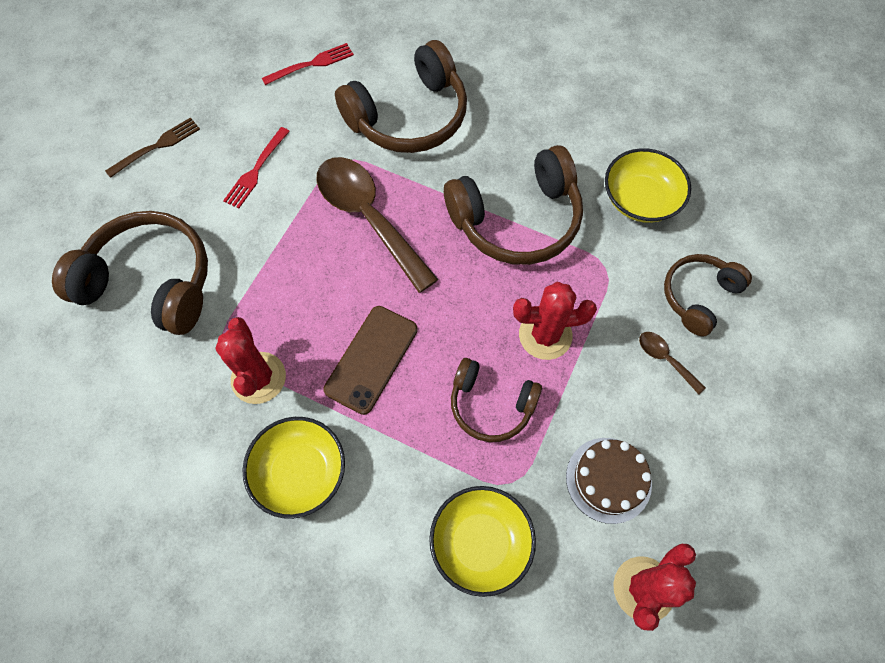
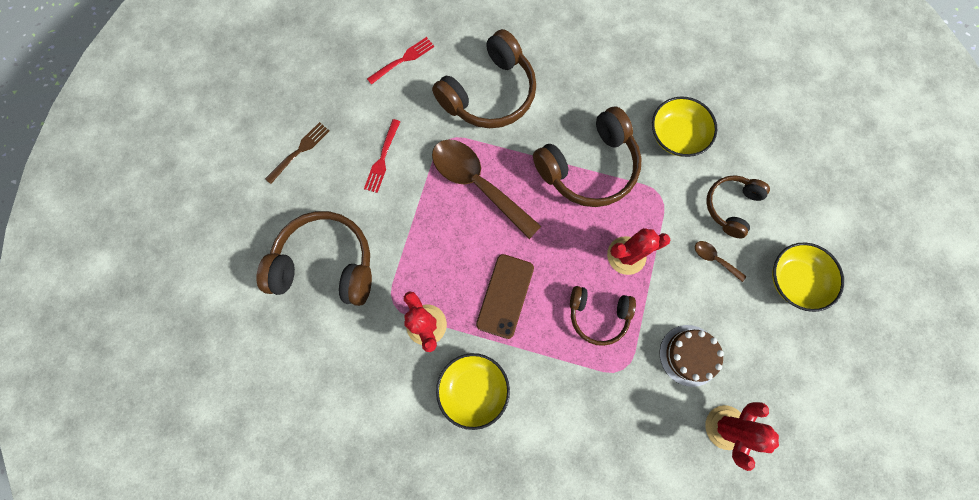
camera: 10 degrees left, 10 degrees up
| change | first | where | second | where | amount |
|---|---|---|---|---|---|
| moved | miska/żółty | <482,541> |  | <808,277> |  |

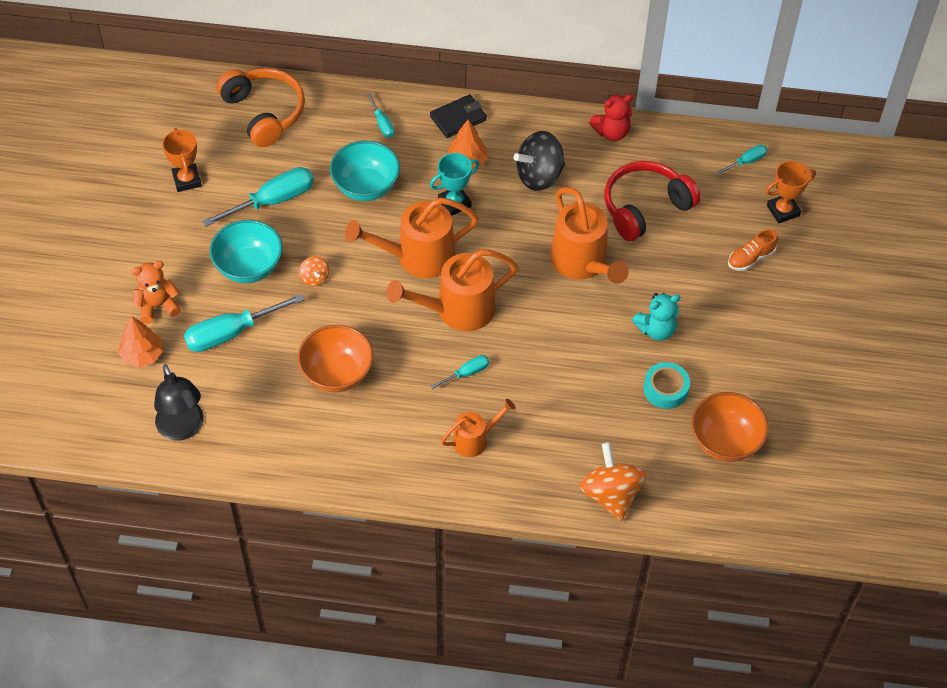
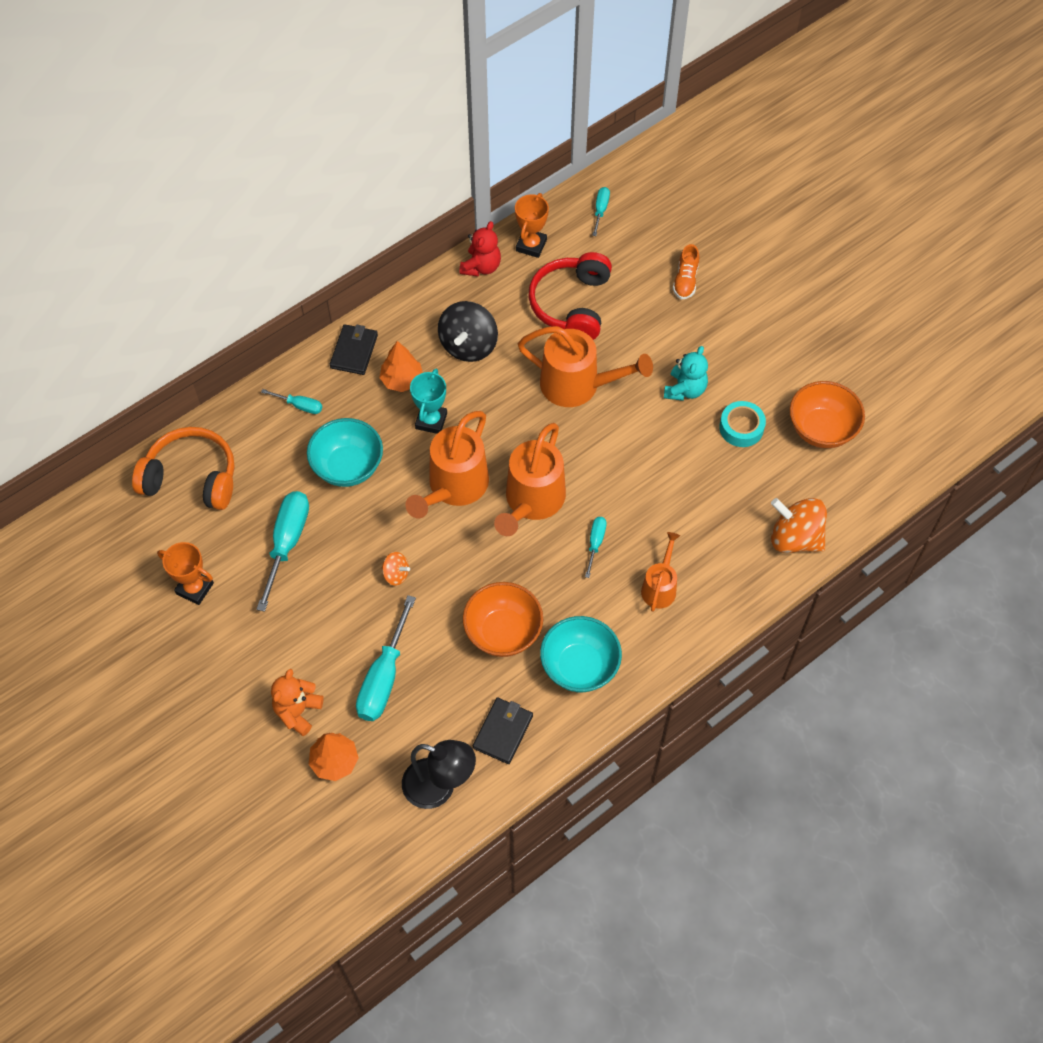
camera: 45 degrees left, 5 degrees up
| change | first | where | second | where | amount |
|---|---|---|---|---|---|
| moved | miska/turkusowy | <246,251> |  | <581,654> |  |
| moved | puchar/pomarańczowy | <791,192> |  | <532,225> |  |
| added |  |  | portfel/czarny | <503,730> |  |

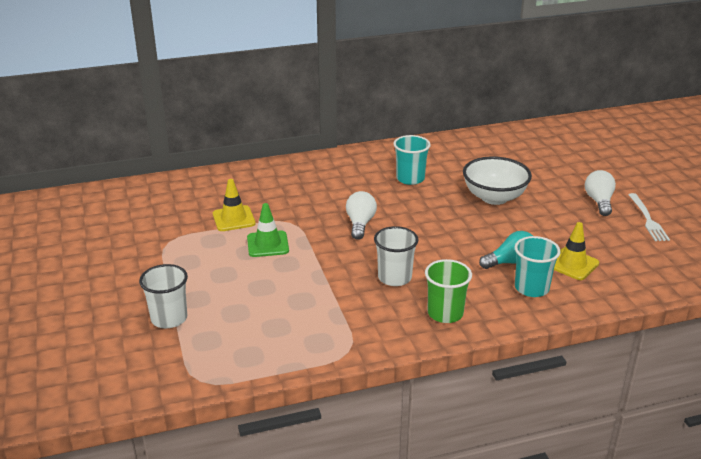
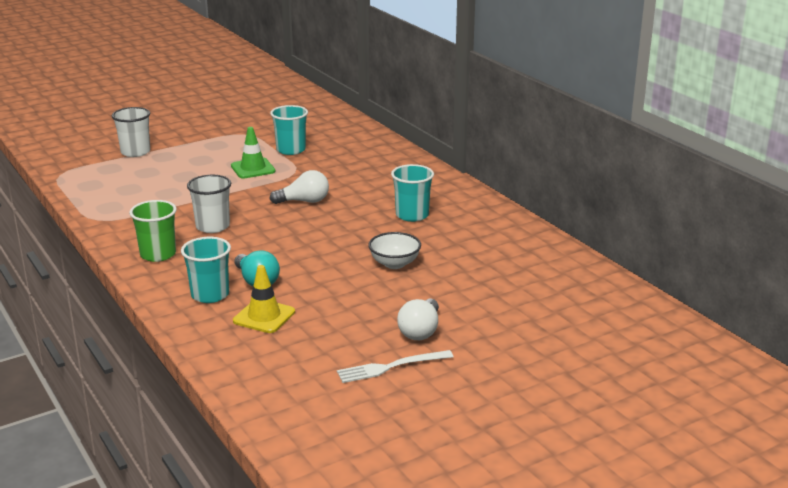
camera: 75 degrees right, 5 degrees down
| change | first | where | second | where | amount |
|---|---|---|---|---|---|
| replaced | pachołek/żółty | <234,205> | szklanka/turkusowy | <289,130> |  |
| resized | miska/biały | <497,180> |  | <394,250> | x0.64 |
| turned | żarówka/biały | <600,193> |  | <418,319> | 120 degrees clockwise |

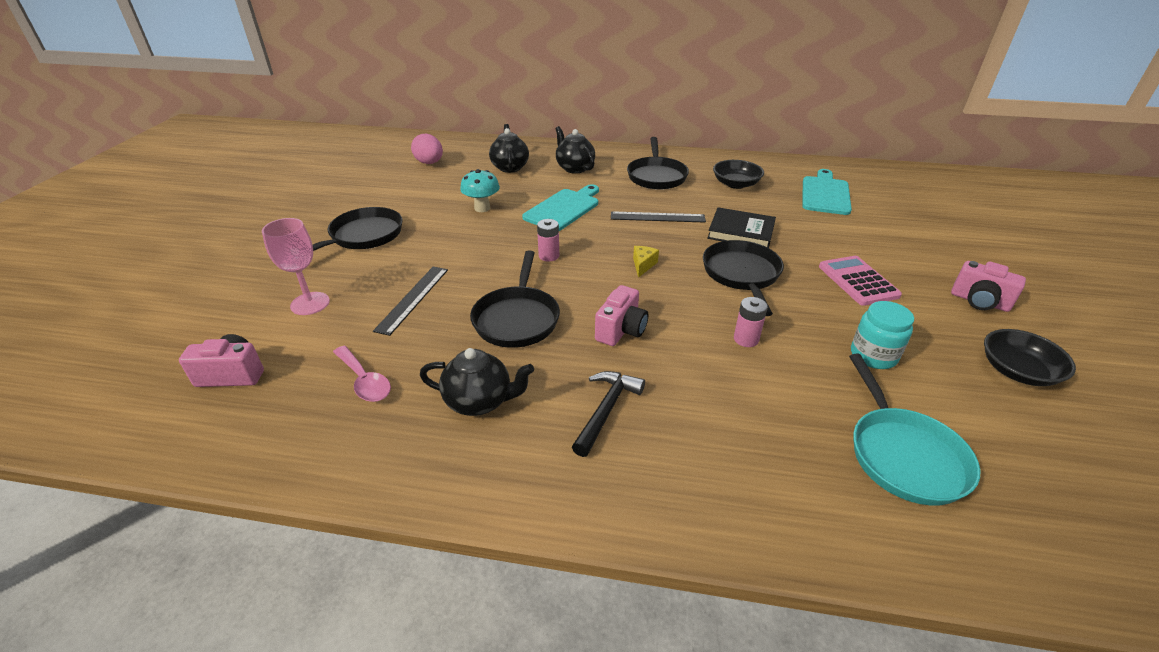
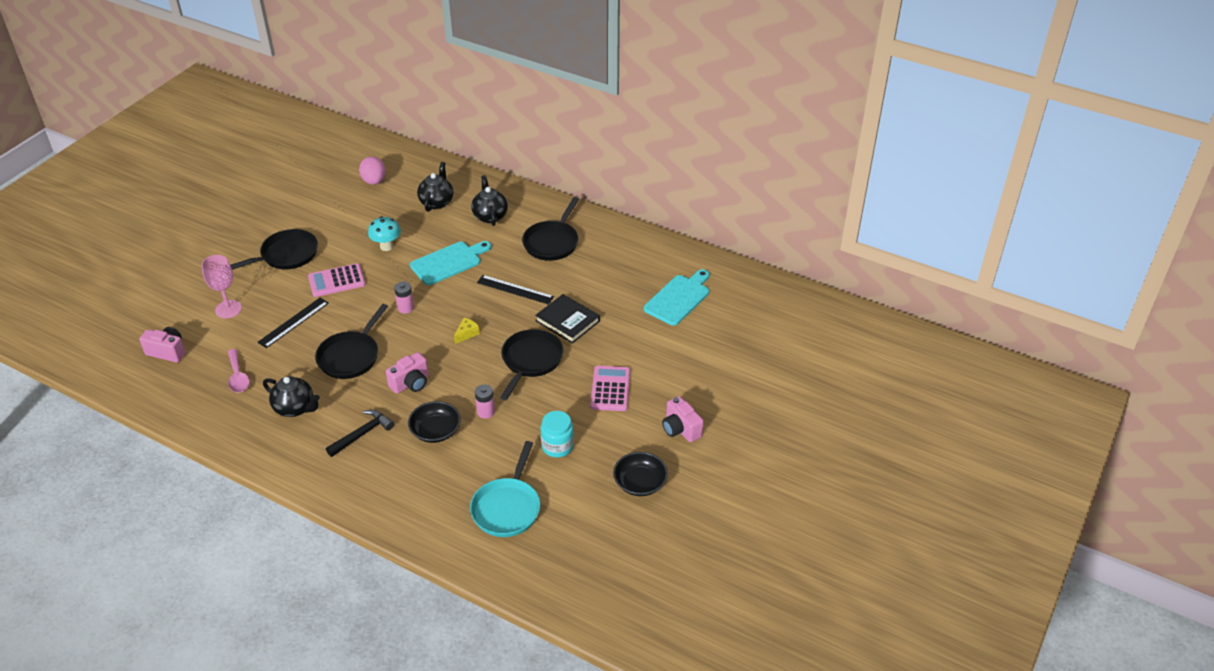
camera: 20 degrees right, 5 degrees up
| change | first | where | second | where | amount |
|---|---|---|---|---|---|
| moved | miska/czarny | <738,174> |  | <434,422> |  |
| added |  |  | kalkulator/różowy | <336,280> |  |

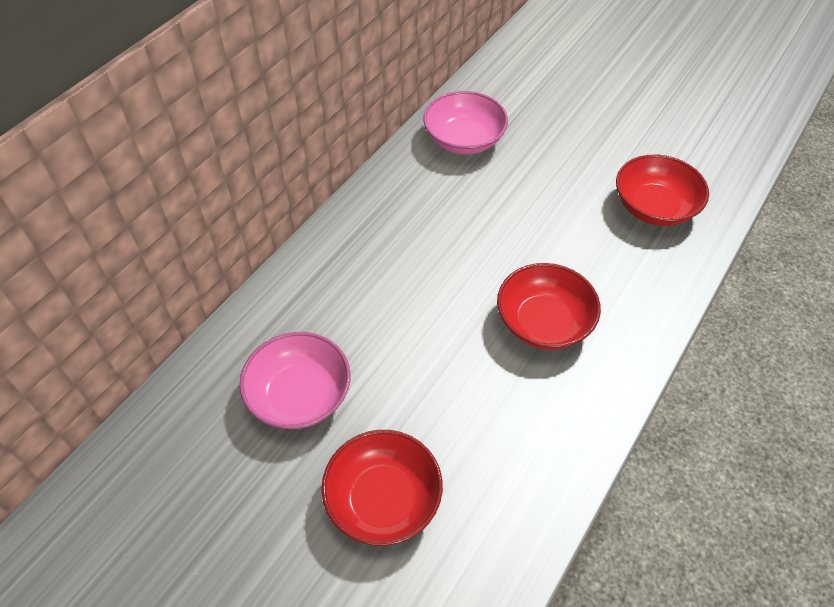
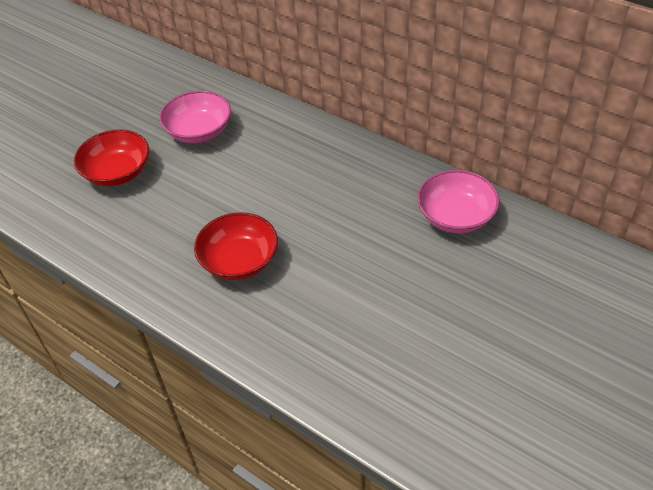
camera: 95 degrees right, 5 degrees down
| change | first | where | second | where | amount |
|---|---|---|---|---|---|
| removed | miska/czerwony | <662,190> |  |  |  |

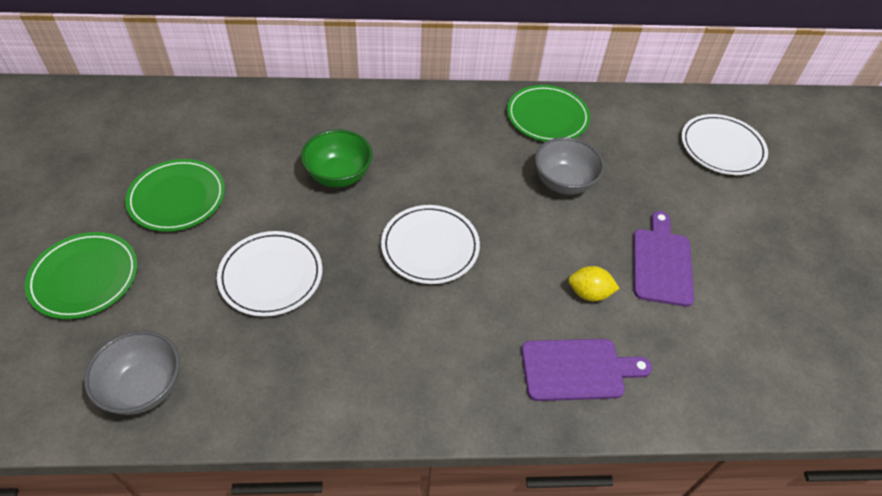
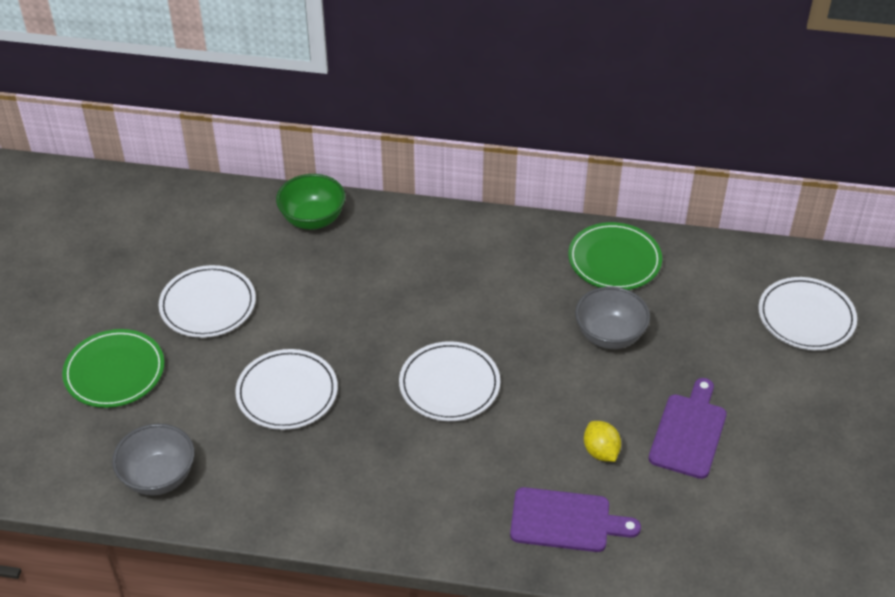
camera: 15 degrees right, 5 degrees down
| change | first | where | second | where | amount |
|---|---|---|---|---|---|
| recoloured | talerz/zielony | <175,195> | talerz/biały | <207,301> |  |
| moved | miska/zielony | <336,159> |  | <310,202> |  |
| turned | cytryna/żółty | <594,283> |  | <602,441> | 45 degrees clockwise |

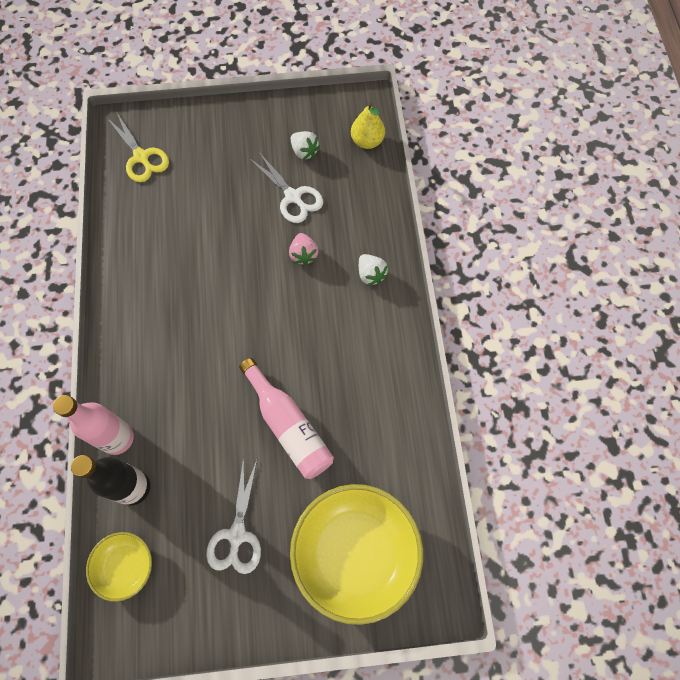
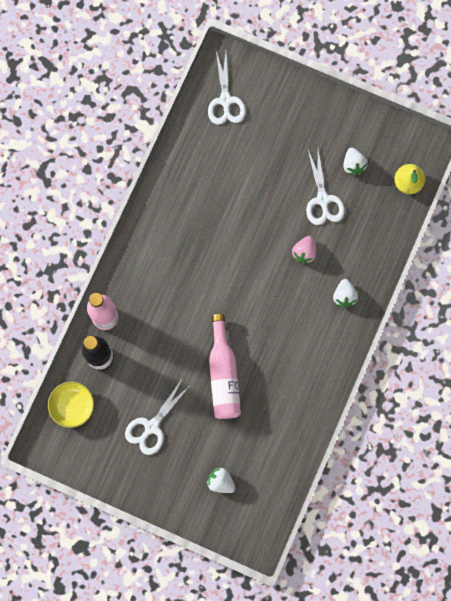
camera: 30 degrees right, 10 degrees up
| change | first | where | second | where | amount |
|---|---|---|---|---|---|
| recoloured | nożyczki/żółty | <138,147> | nożyczki/biały | <227,88> |  |
| replaced | miska/żółty | <356,554> | truskawka/biały | <221,480> |  |

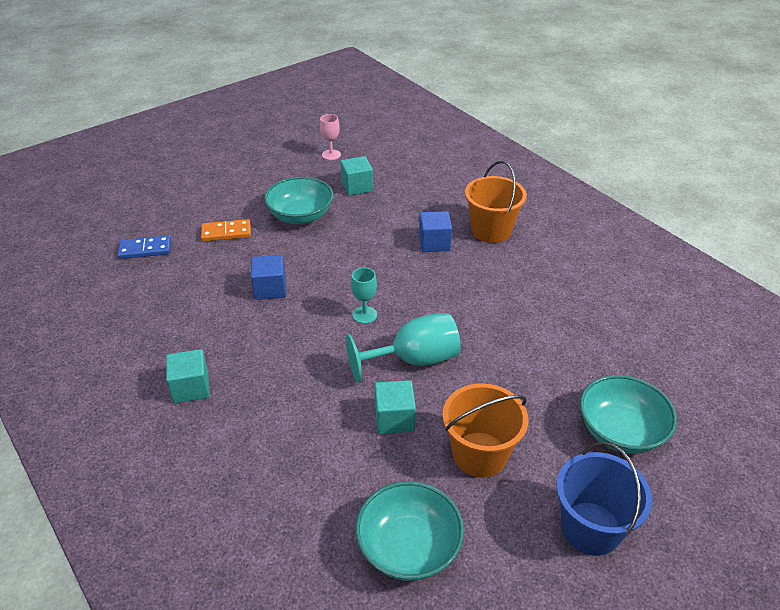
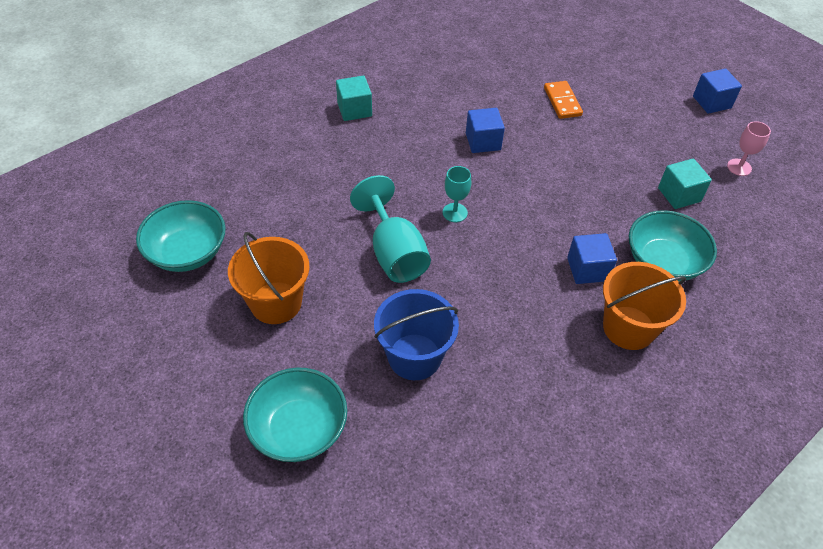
camera: 85 degrees right, 10 degrees up
| change | first | where | second | where | amount |
|---|---|---|---|---|---|
| removed | kostka domina/niebieski | <144,247> |  |  |  |
| moved | miska/turkusowy | <298,200> |  | <673,245> |  |
| removed | sześcian/turkusowy | <395,407> |  |  |  |
| moved | wiadro/niebieski | <604,499> |  | <416,334> |  |
| added |  |  | sześcian/niebieski | <717,91> |  |

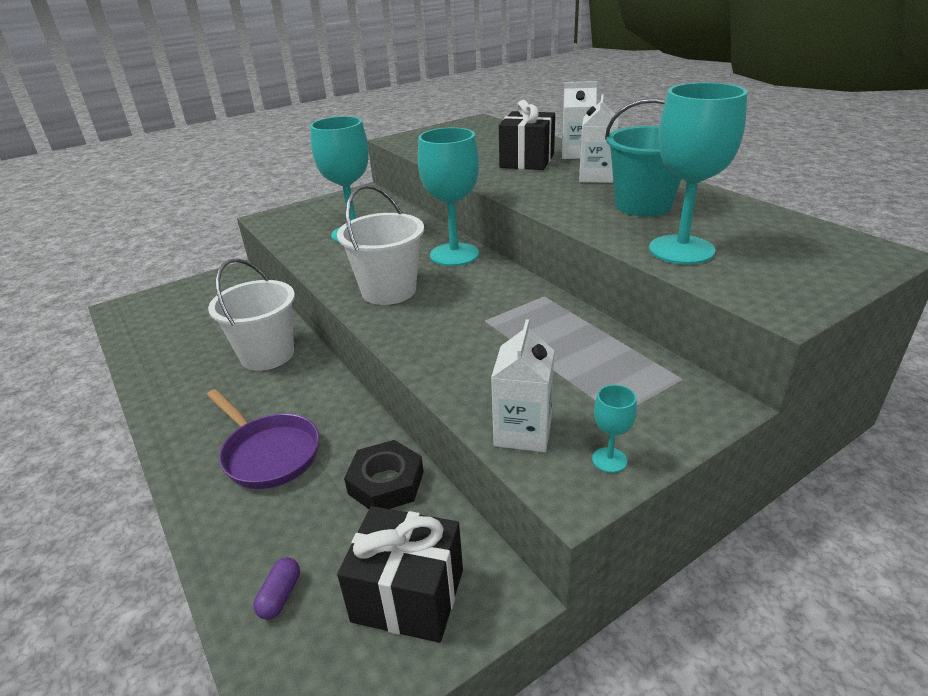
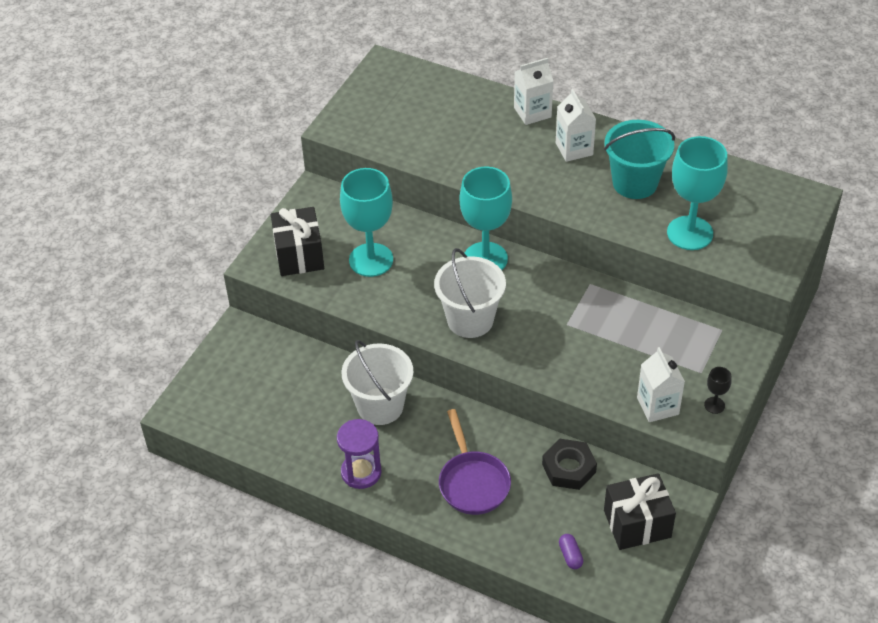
camera: 30 degrees left, 15 degrees up
| change | first | where | second | where | amount |
|---|---|---|---|---|---|
| turned | patelnia/fioletowy | <263,439> |  | <475,462> | 60 degrees clockwise |
| moved | prezent/czarny | <527,135> |  | <297,241> |  |
| recoloured | kielich/turkusowy | <614,429> | kielich/czarny | <718,390> |  |
| added |  |  | klepsydra/fioletowy | <359,454> |  |

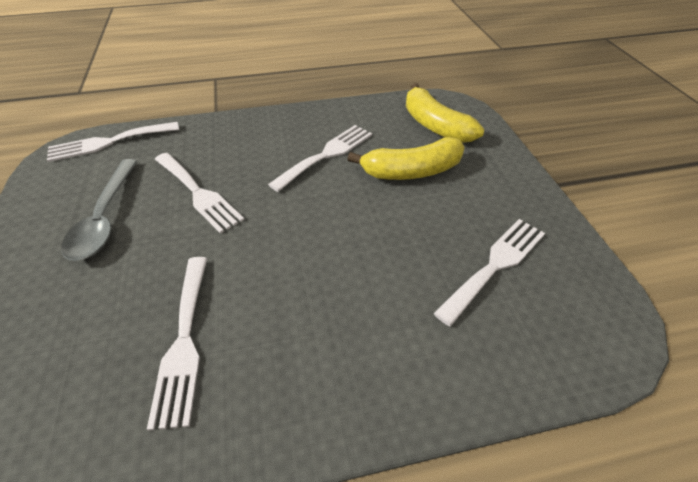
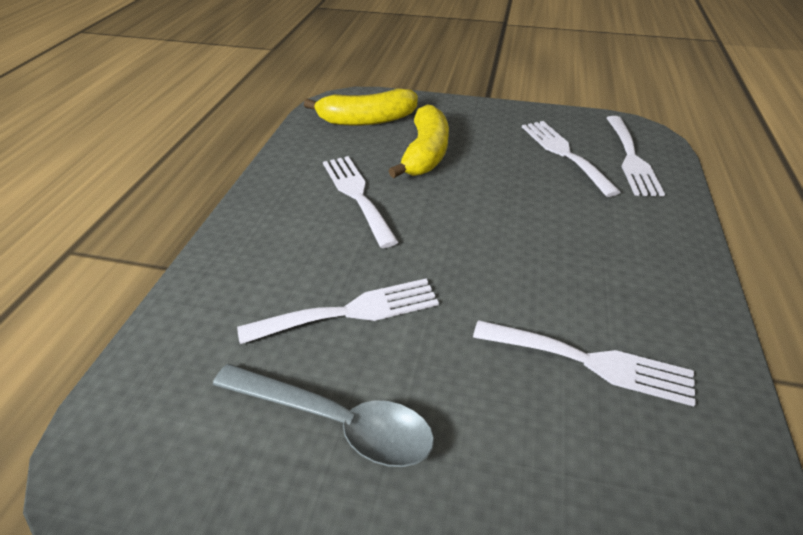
camera: 65 degrees left, 5 degrees down
| change | first | where | second | where | amount |
|---|---|---|---|---|---|
| moved | widelec/biały | <113,142> |  | <636,156> |  |

